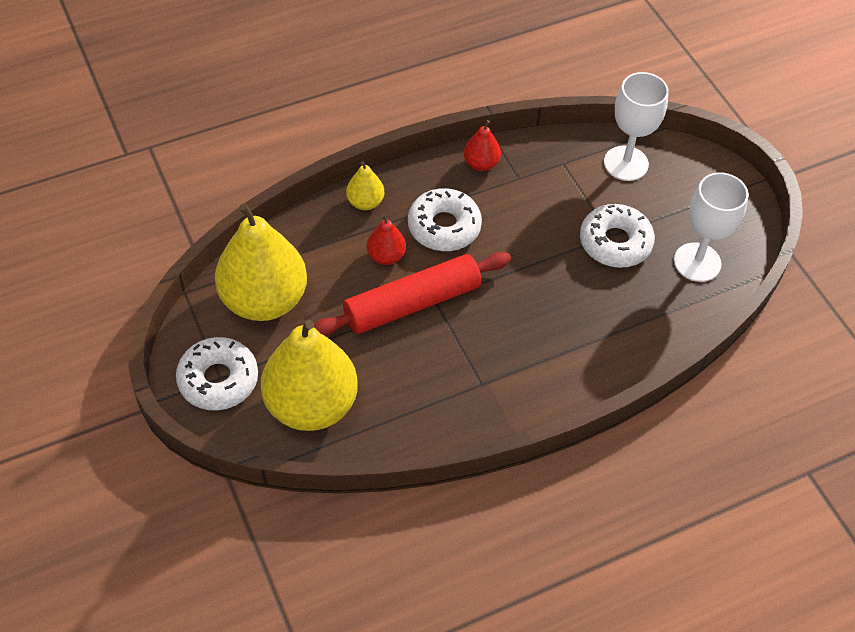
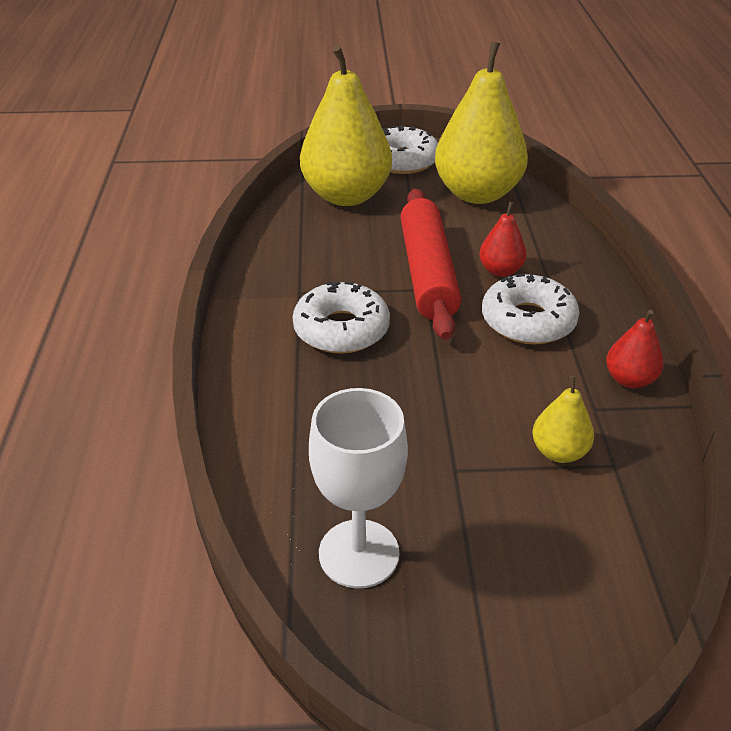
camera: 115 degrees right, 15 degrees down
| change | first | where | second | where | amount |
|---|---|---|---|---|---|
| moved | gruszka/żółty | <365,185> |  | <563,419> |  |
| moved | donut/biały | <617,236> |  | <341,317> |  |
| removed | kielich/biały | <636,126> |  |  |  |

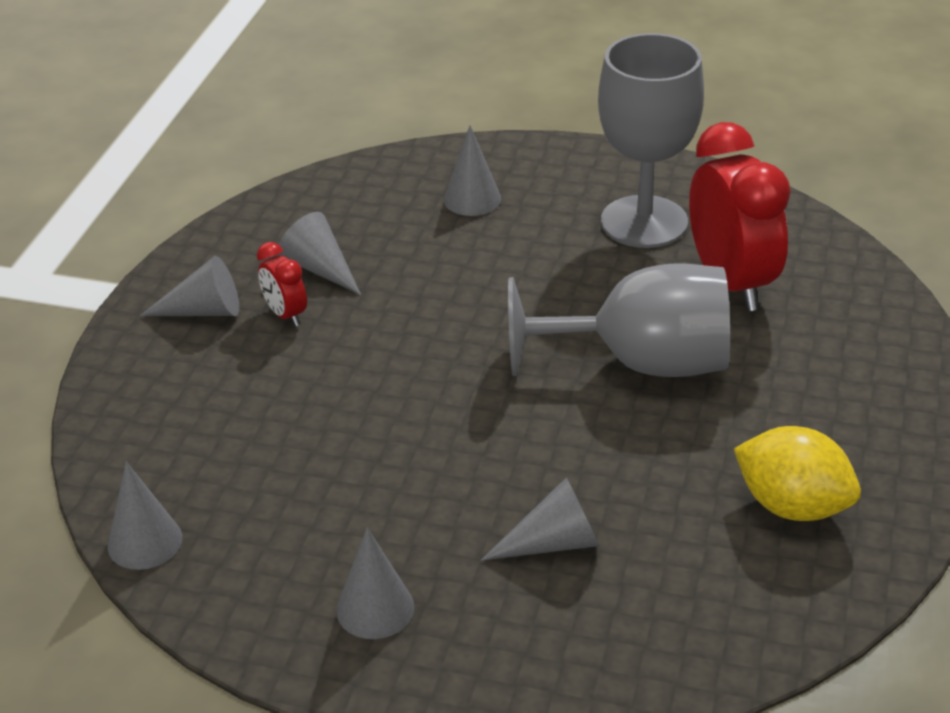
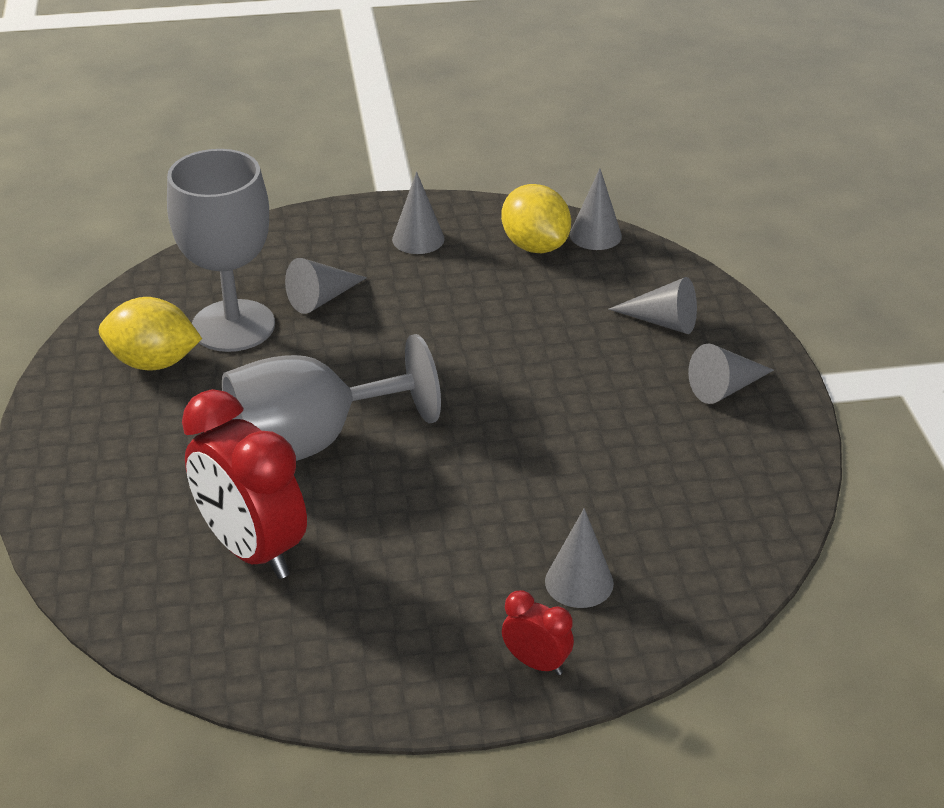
camera: 155 degrees right, 0 degrees up
| change | first | where | second | where | amount |
|---|---|---|---|---|---|
| moved | budzik/czerwony | <282,284> |  | <538,632> |  |
| moved | stożek/szary | <319,253> |  | <653,305> |  |
| moved | kielich/szary | <651,140> |  | <221,250> |  |
| added |  |  | cytryna/żółty | <536,218> |  |

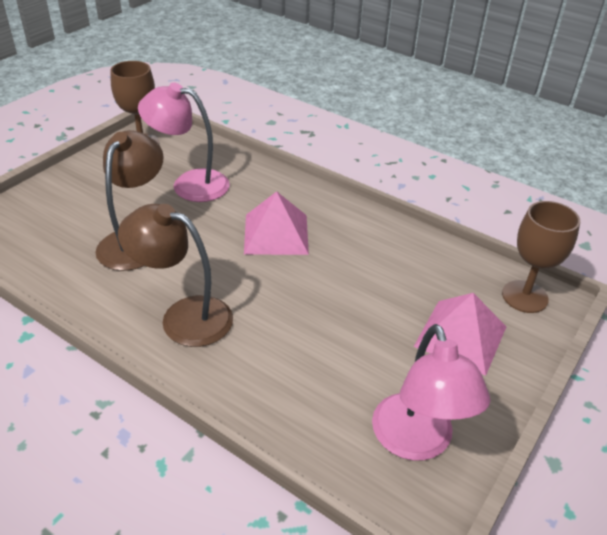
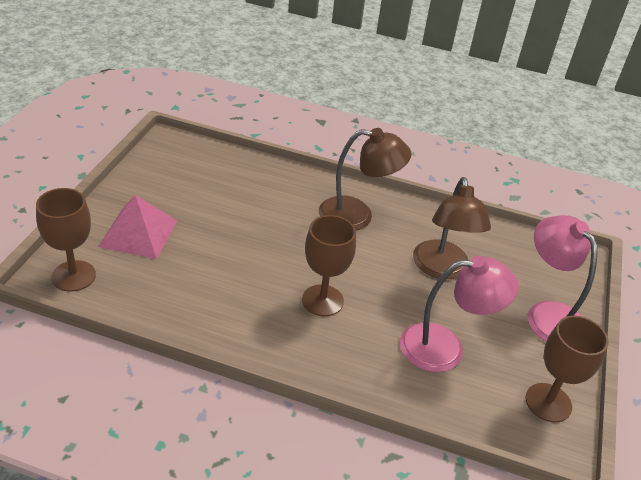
camera: 160 degrees right, 0 degrees up
| change | first | where | second | where | amount |
|---|---|---|---|---|---|
| replaced | piramida/różowy | <276,223> | kielich/brązowy | <329,265> |  |
| moved | lampka/różowy | <431,392> |  | <562,278> |  |

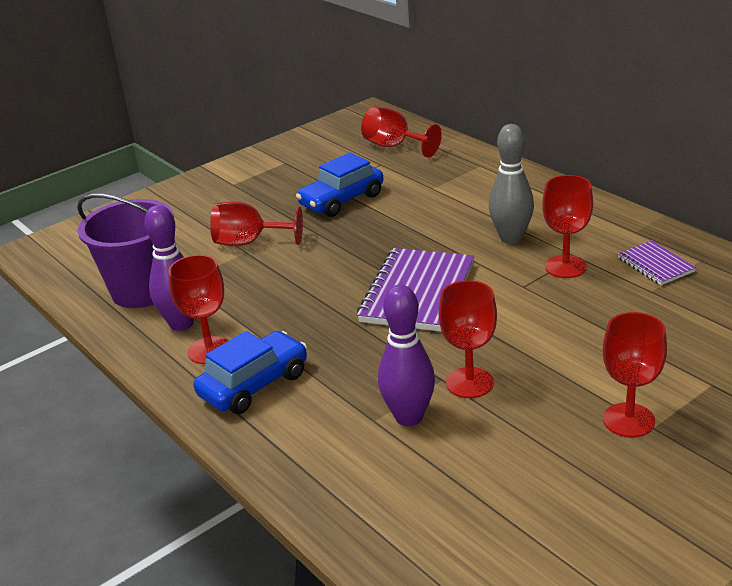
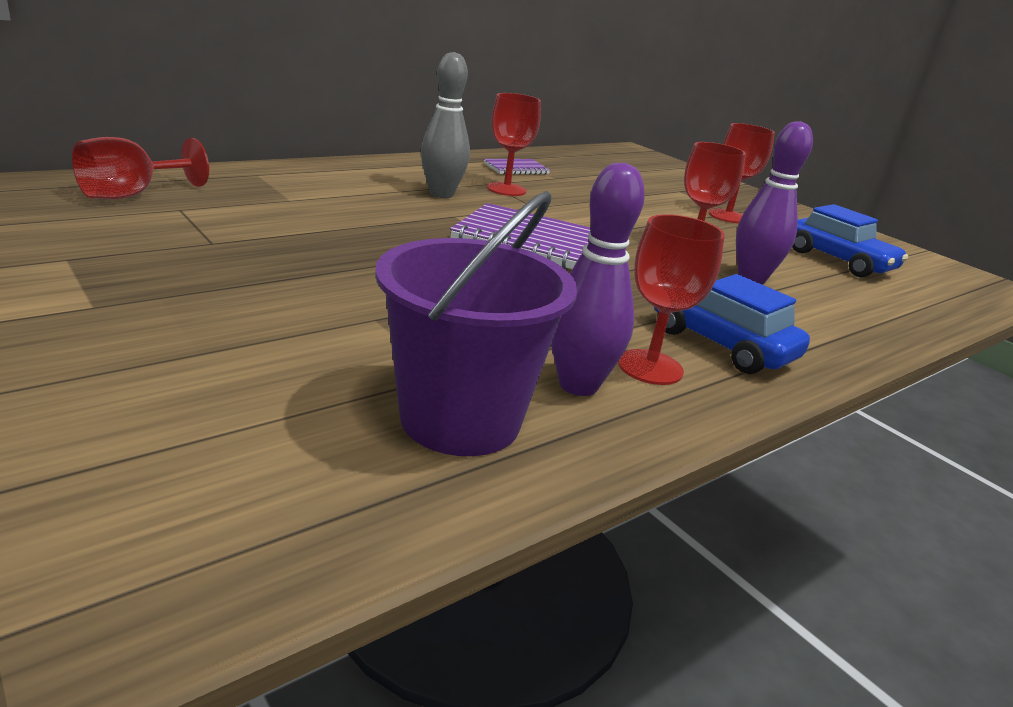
camera: 95 degrees left, 5 degrees down
| change | first | where | second | where | amount |
|---|---|---|---|---|---|
| removed | kielich/czerwony | <256,224> |  |  |  |
| moved | samochód/niebieski | <339,185> |  | <850,240> |  |

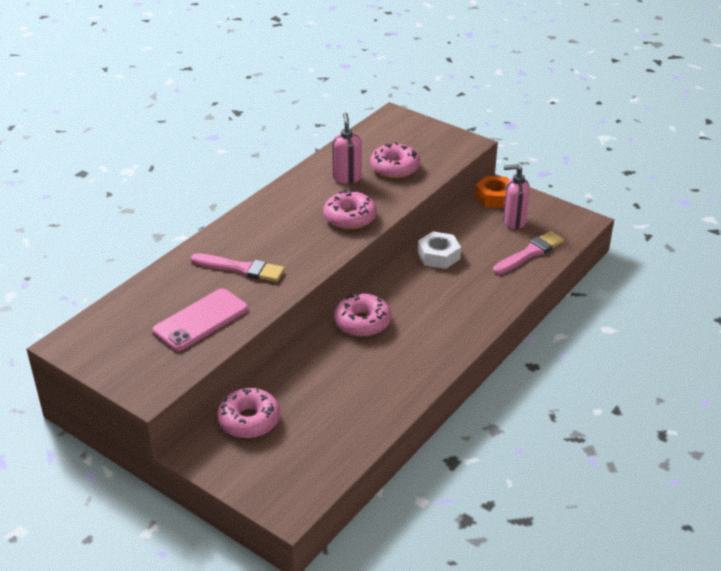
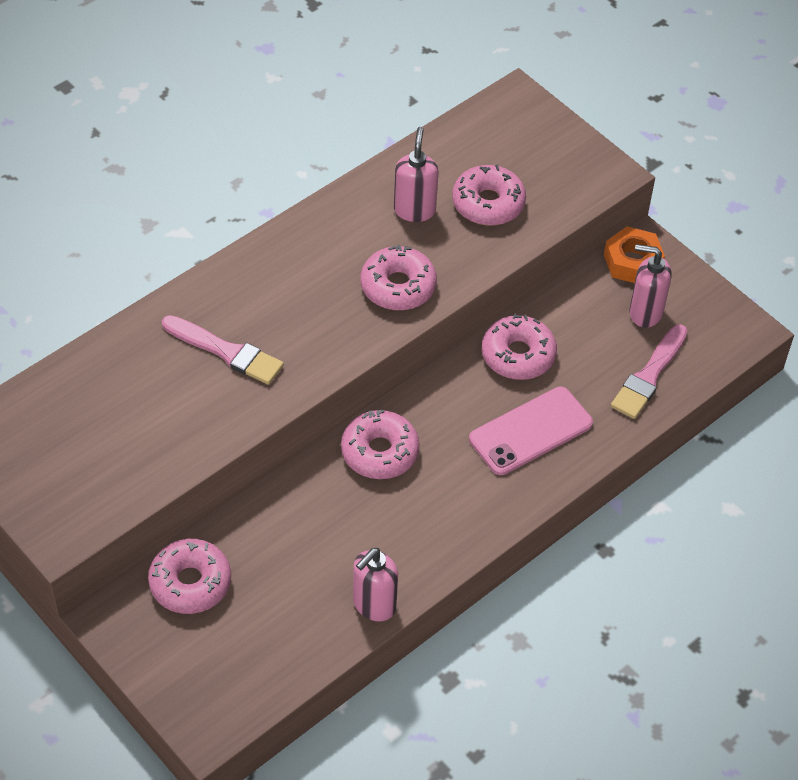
camera: 10 degrees right, 15 degrees up
| change | first | where | second | where | amount |
|---|---|---|---|---|---|
| moved | telefon/różowy | <200,320> |  | <531,431> |  |
| replaced | nakrętka/biały | <439,250> | donut/różowy | <519,346> |  |
| turned | pędzel/różowy | <528,253> |  | <649,371> | 150 degrees clockwise |
| added |  |  | dozownik mydła/różowy | <375,585> |  |

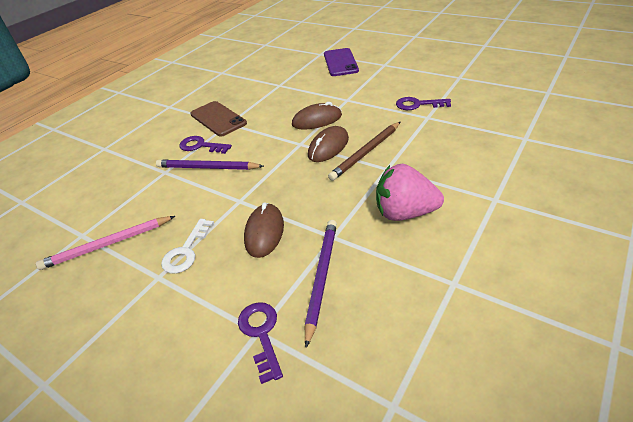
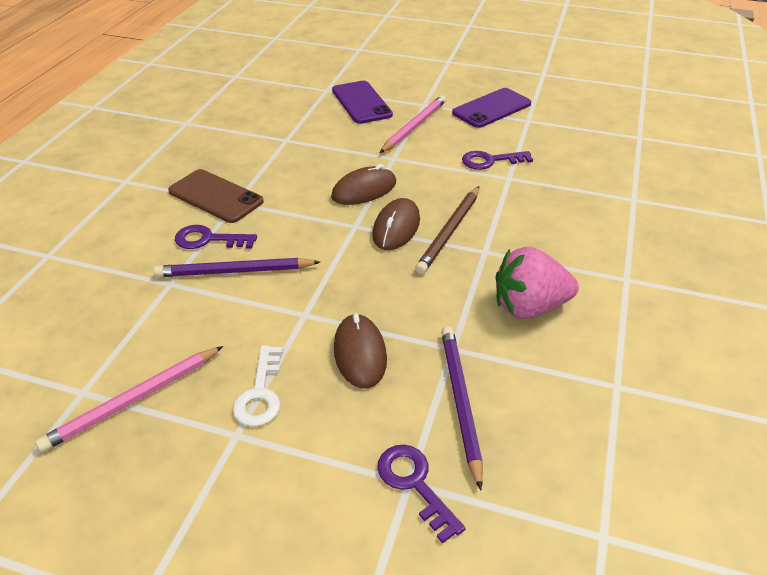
camera: 20 degrees left, 0 degrees up
| change | first | where | second | where | amount |
|---|---|---|---|---|---|
| added |  |  | ołówek/różowy | <413,124> |  |
| added |  |  | telefon/fioletowy | <491,108> |  |

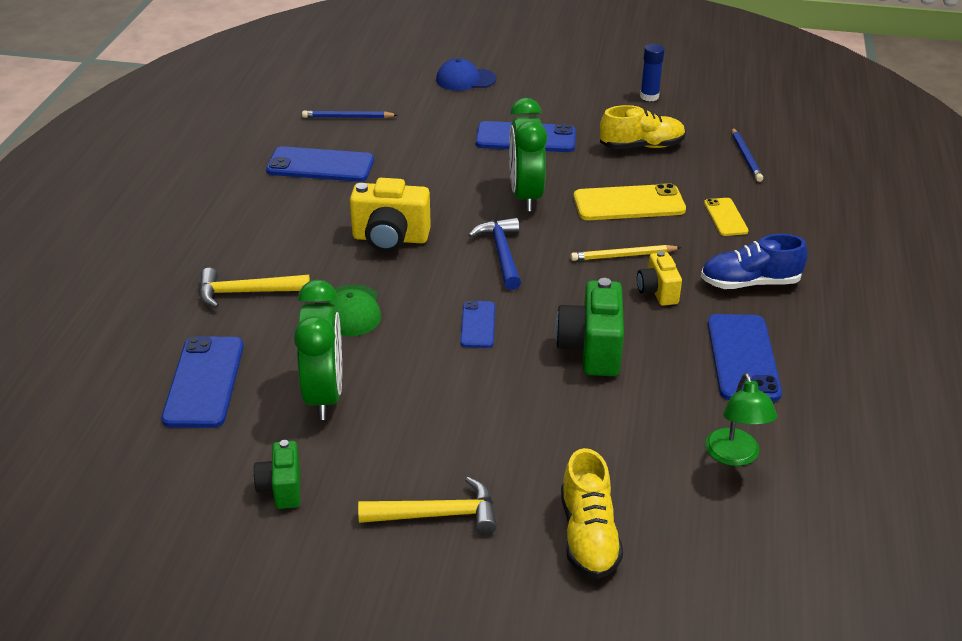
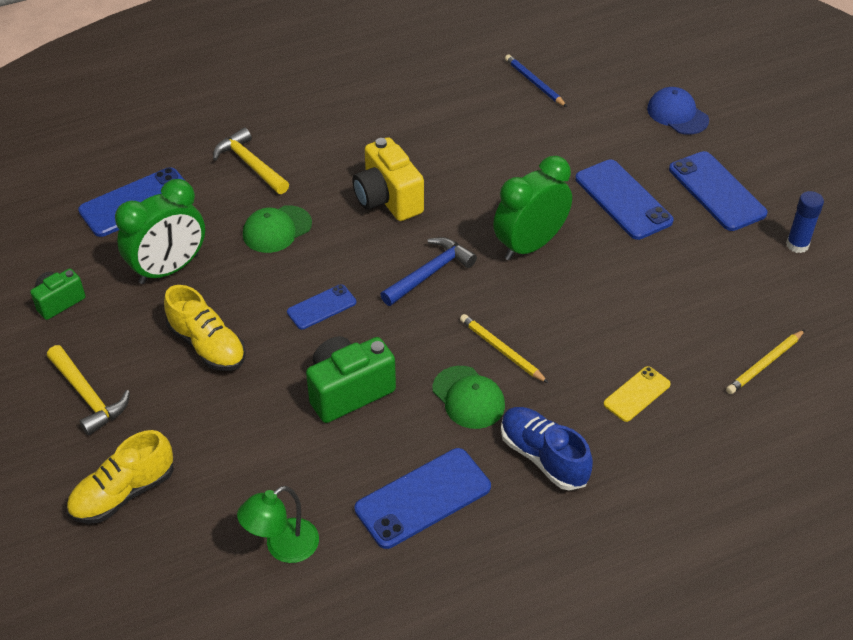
camera: 55 degrees right, 10 degrees up
| change | first | where | second | where | amount |
|---|---|---|---|---|---|
| moved | telefon/niebieski | <320,164> |  | <718,191> |  |
| removed | telefon/żółty | <630,201> |  |  |  |
| moved | but/żółty | <643,127> |  | <205,328> |  |
| replaced | aparat fotograficzny/żółty | <659,278> | czapka/zielony | <469,397> |  |
| recoloured | ołówek/niebieski | <747,155> | ołówek/żółty | <765,362> |  |

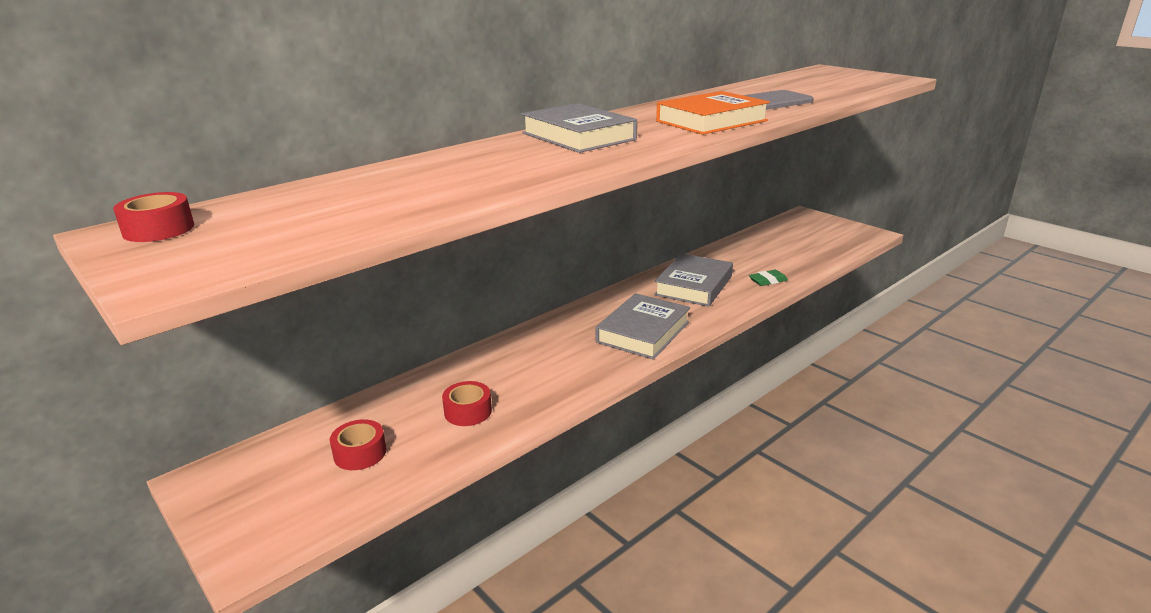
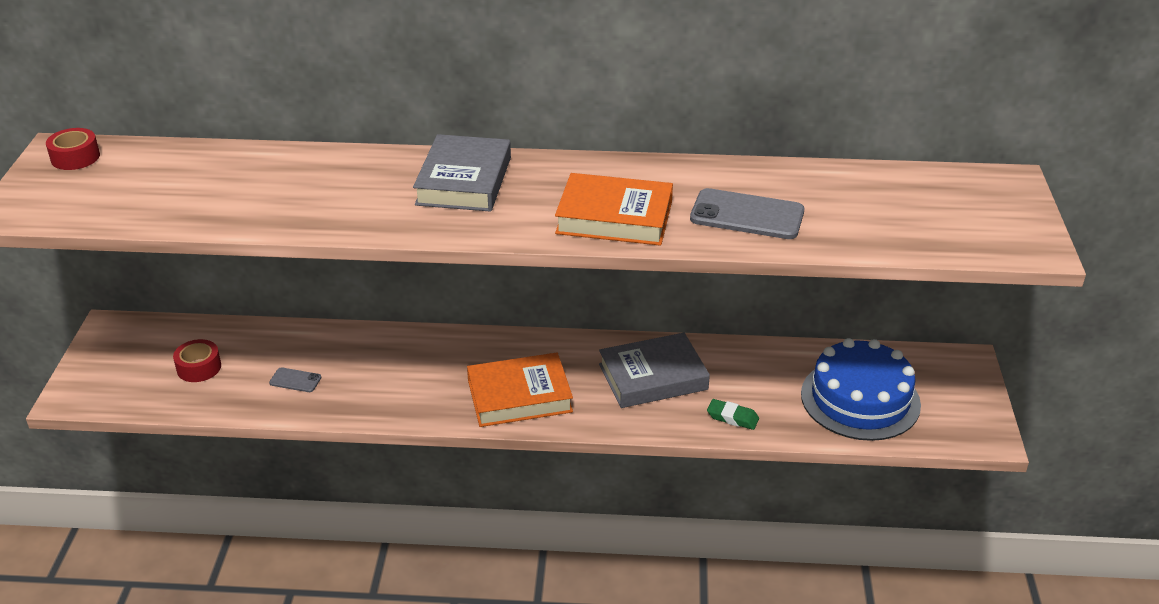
camera: 45 degrees right, 10 degrees up
| change | first | where | second | where | amount |
|---|---|---|---|---|---|
| replaced | taśma klejąca/czerwony | <467,403> | telefon/szary | <295,379> |  |
| recoloured | książka/szary | <643,326> | książka/pomarańczowy | <520,390> |  |
| added |  |  | tort/niebieski | <861,389> |  |

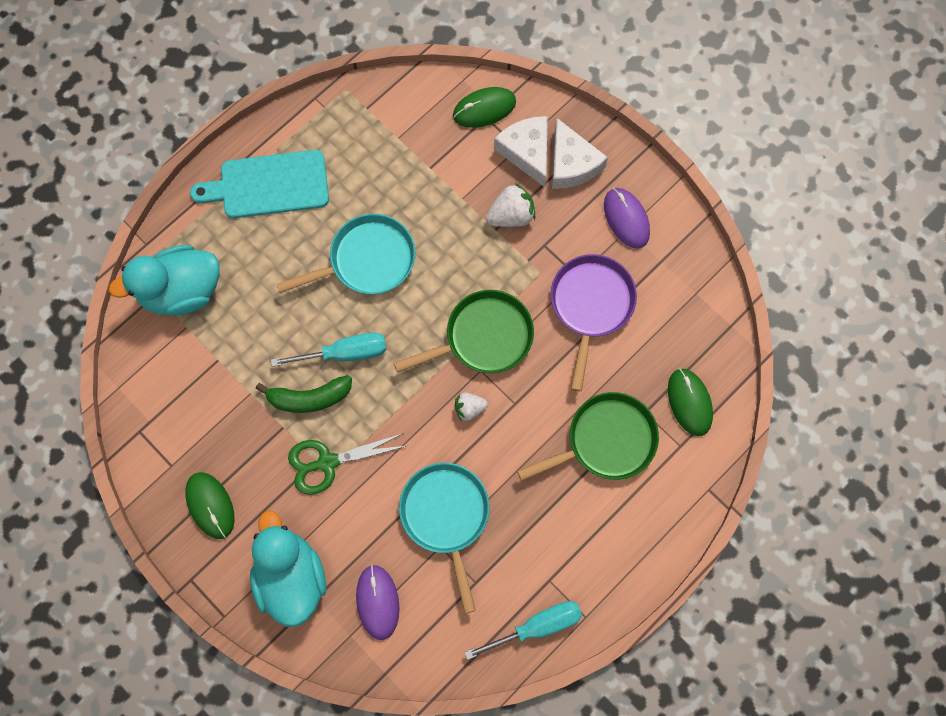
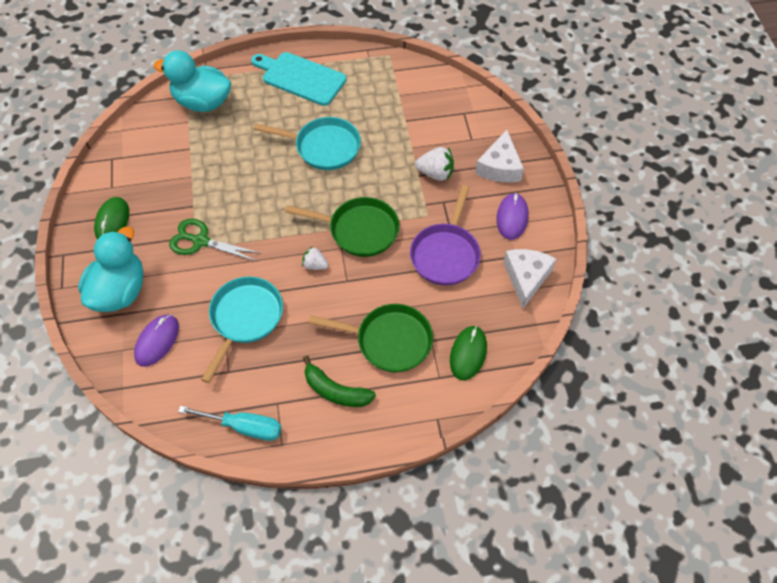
camera: 35 degrees right, 15 degrees down
| change | first | where | second | where | amount |
|---|---|---|---|---|---|
| moved | banan/zielony | <304,394> |  | <339,381> |  |
| removed | śrubokręt/turkusowy | <329,350> |  |  |  |
| removed | myszka/zielony | <484,107> |  |  |  |
| moved | ser/biały | <521,151> |  | <529,278> |  |
| turned | patelnia/fioletowy | <594,322> |  | <445,235> | 150 degrees clockwise |

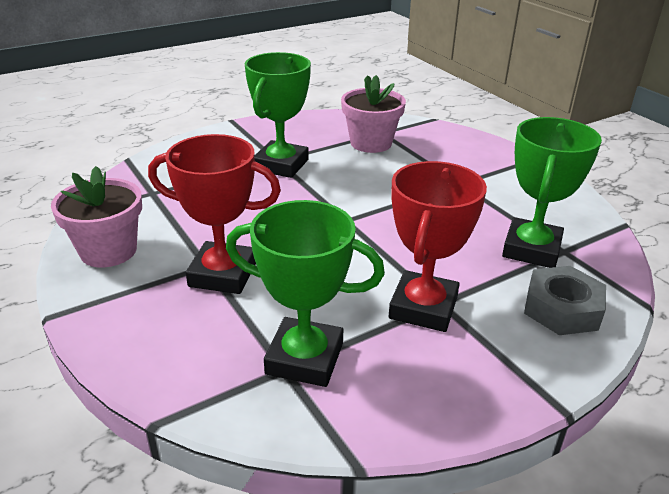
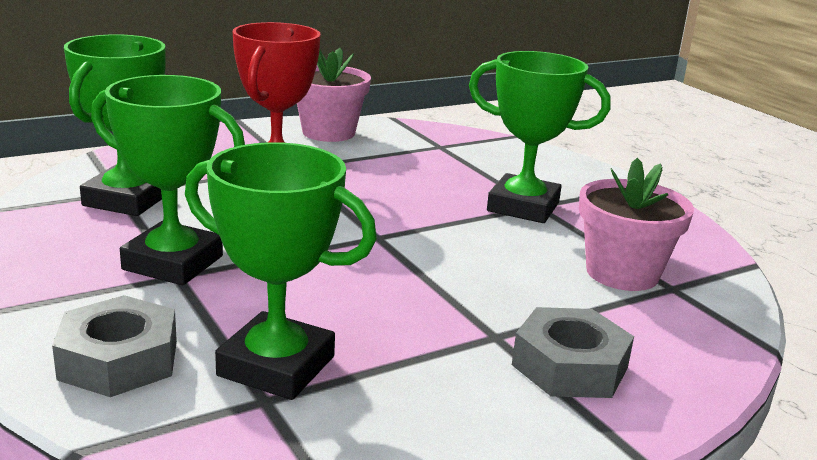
camera: 90 degrees right, 10 degrees down
| change | first | where | second | where | amount |
|---|---|---|---|---|---|
| recoloured | puchar/czerwony | <438,246> | puchar/zielony | <168,180> |  |
| added |  |  | nakrętka/szary | <573,352> |  |

